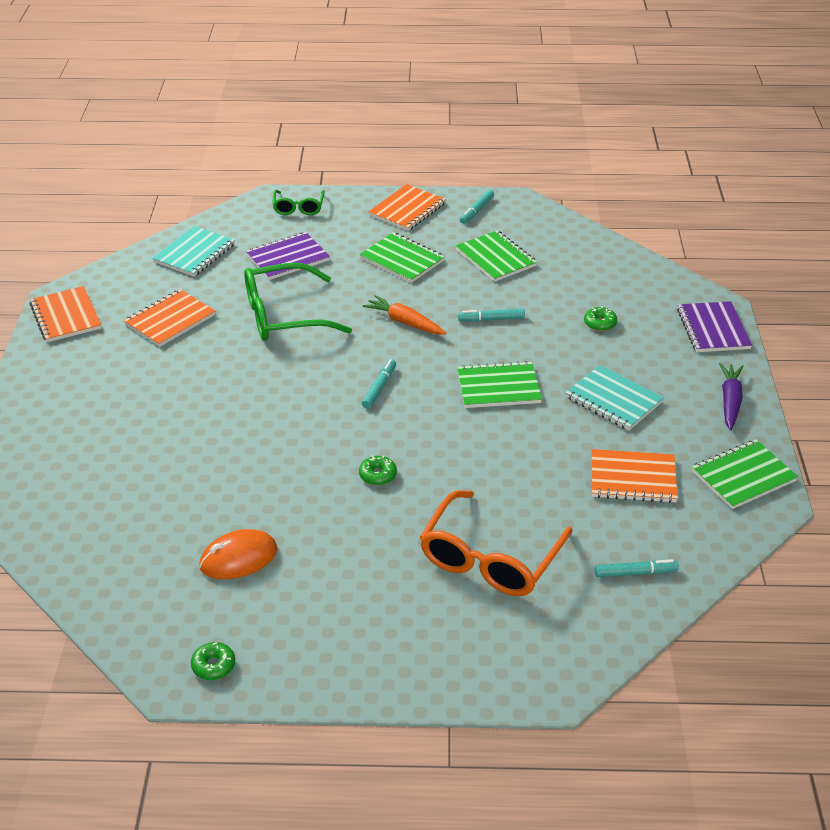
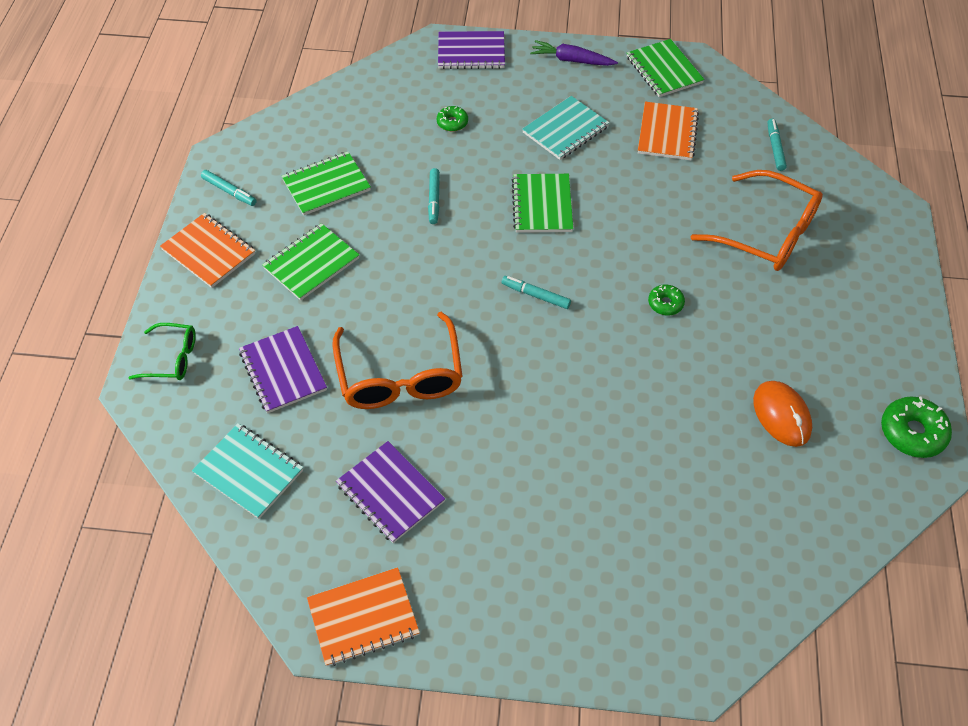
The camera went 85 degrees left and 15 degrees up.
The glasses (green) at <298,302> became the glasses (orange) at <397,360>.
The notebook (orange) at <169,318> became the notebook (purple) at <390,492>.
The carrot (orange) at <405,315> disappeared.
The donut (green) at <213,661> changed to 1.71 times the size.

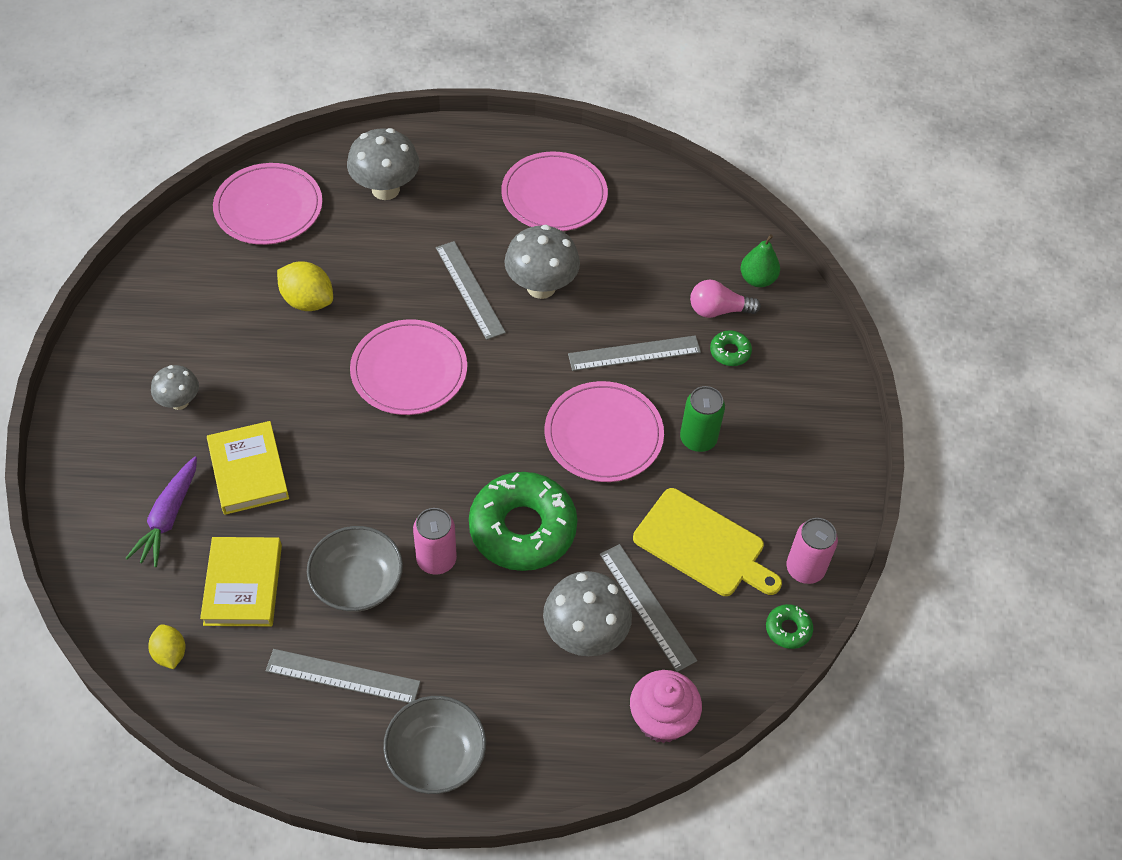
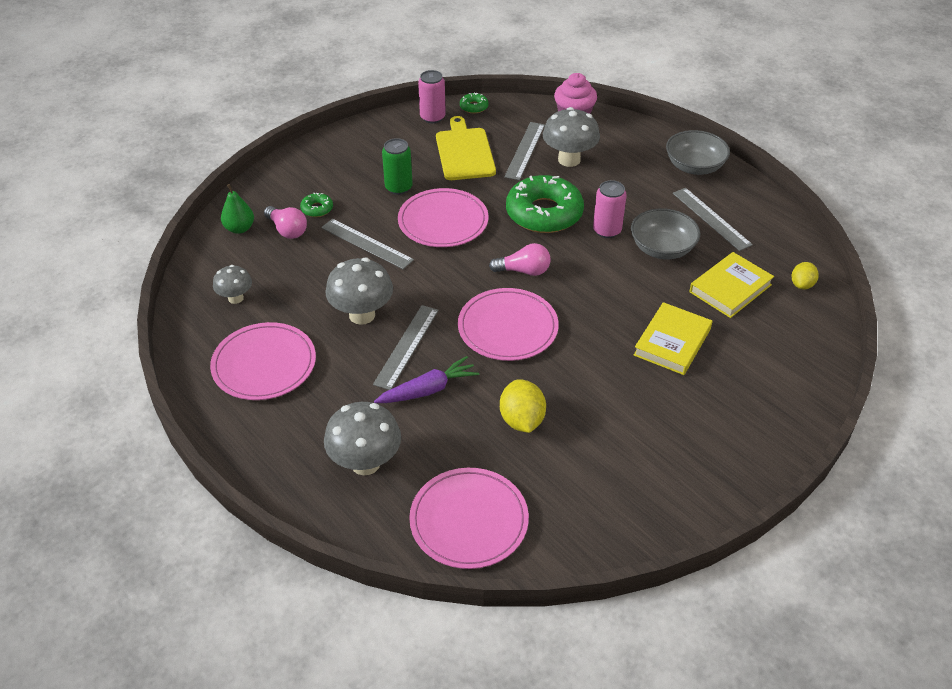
The camera went 130 degrees left and 10 degrees down.
The mushroom (grey) moved from <175,387> to <232,284>.
The carrot (purple) moved from <161,512> to <426,379>.
The light bulb (pink) at <520,259> appeared.

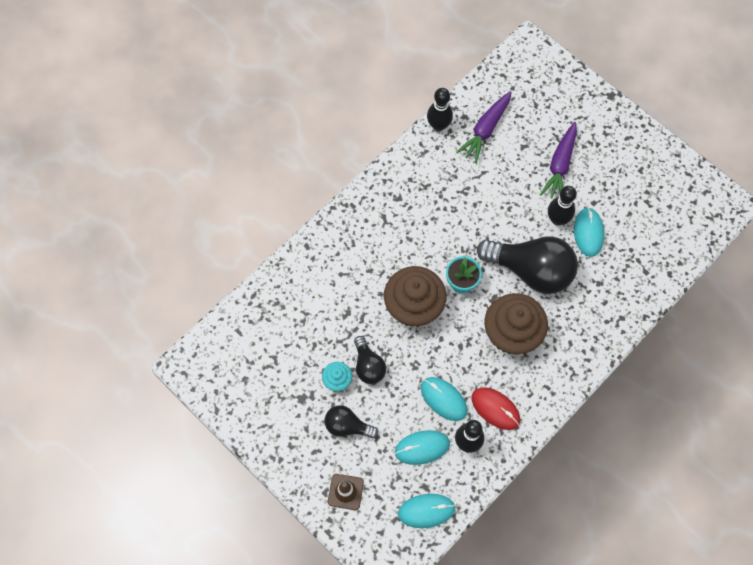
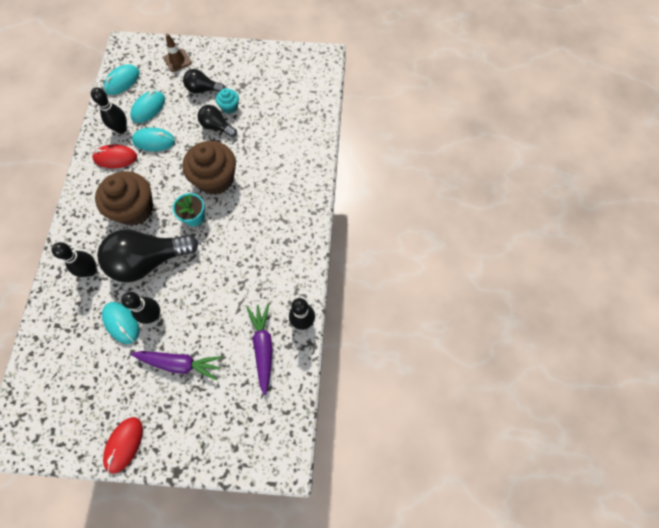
The camera went 140 degrees right and 0 degrees up.
The carrot (purple) at <558,160> turned 120 degrees clockwise.
The light bulb (black) at <351,421> turned 150 degrees counterclockwise.
The bowling pin (black) at <74,259> appeared.
The mouse (red) at <123,445> appeared.

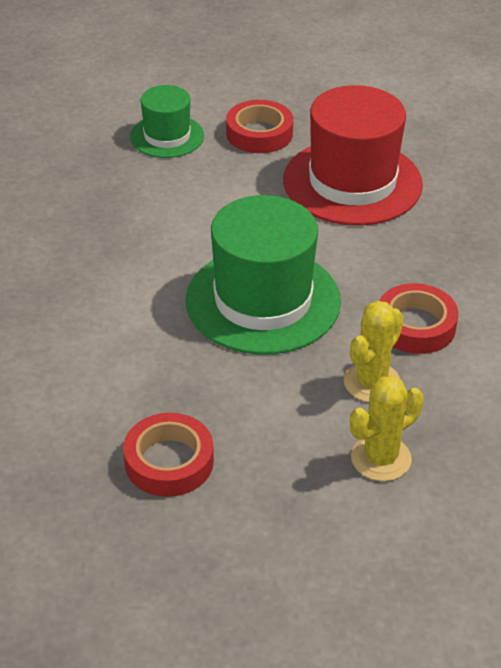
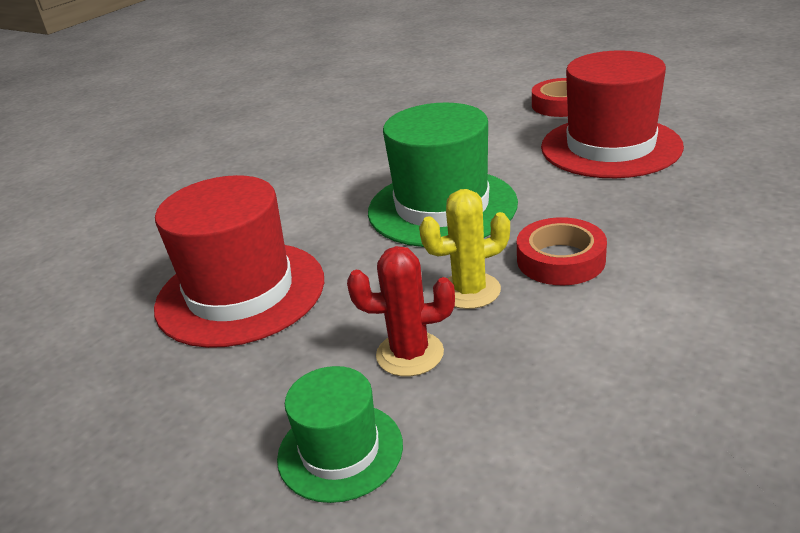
The camera went 40 degrees right and 10 degrees down.
The hat (green) moved from <167,121> to <340,434>.
The cactus (yellow) at <387,428> became the cactus (red) at <401,311>.
The tape (red) at <168,455> was replaced by the hat (red) at <239,261>.

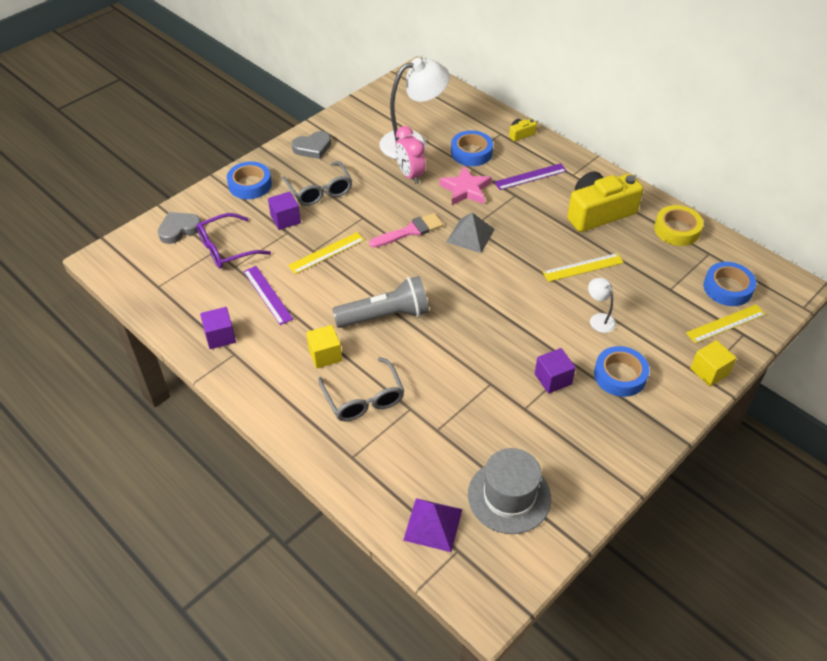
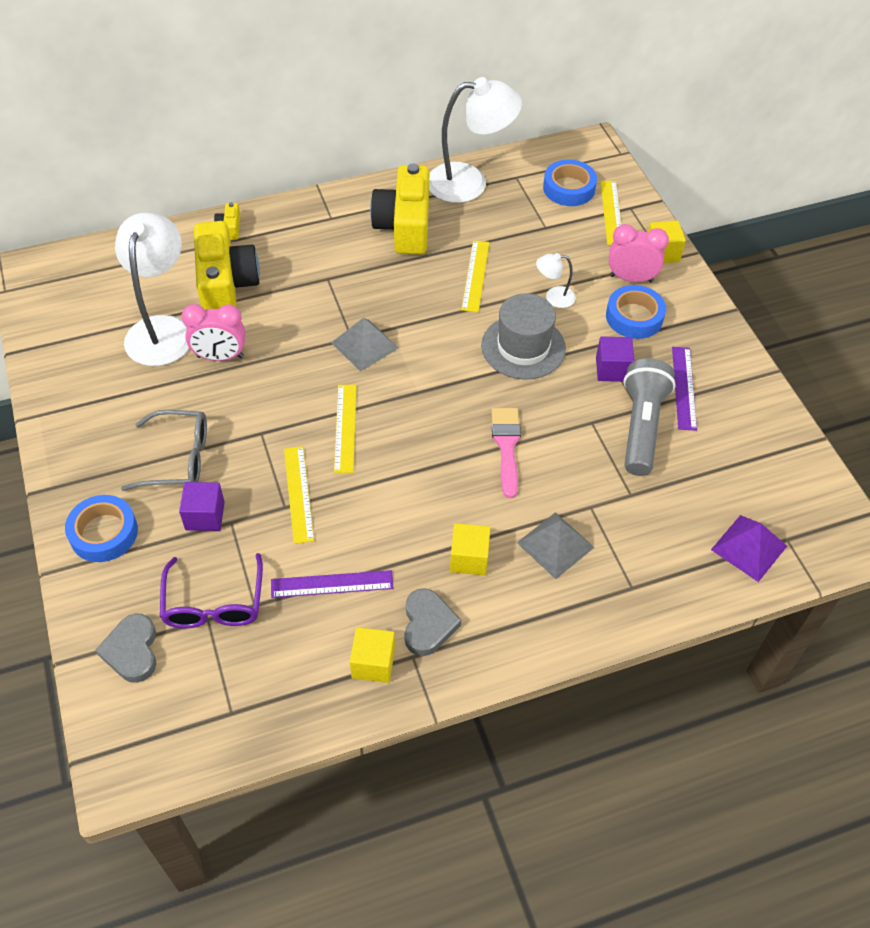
The camera went 65 degrees left and 5 degrees up.
The tape (blue) at <472,148> was replaced by the camera (yellow) at <227,265>.
The heart (grey) moved from <311,145> to <432,622>.
The ruler (purple) moved from <530,176> to <684,389>.
The star (pink) at <465,185> disappeared.
The tape (yellow) at <678,225> was replaced by the lamp (white) at <475,140>.
The brush (pink) moved from <406,230> to <506,453>.
The flashlight (grey) moved from <380,302> to <649,417>.
The cube (purple) at <218,328> became the cube (yellow) at <372,655>.
The glasses (grey) at <361,389> was replaced by the pyramid (grey) at <556,545>.
The hat (grey) moved from <509,491> to <523,336>.
The clock (pink) at <639,253> appeared.
The ruler (yellow) at <345,429> appeared.

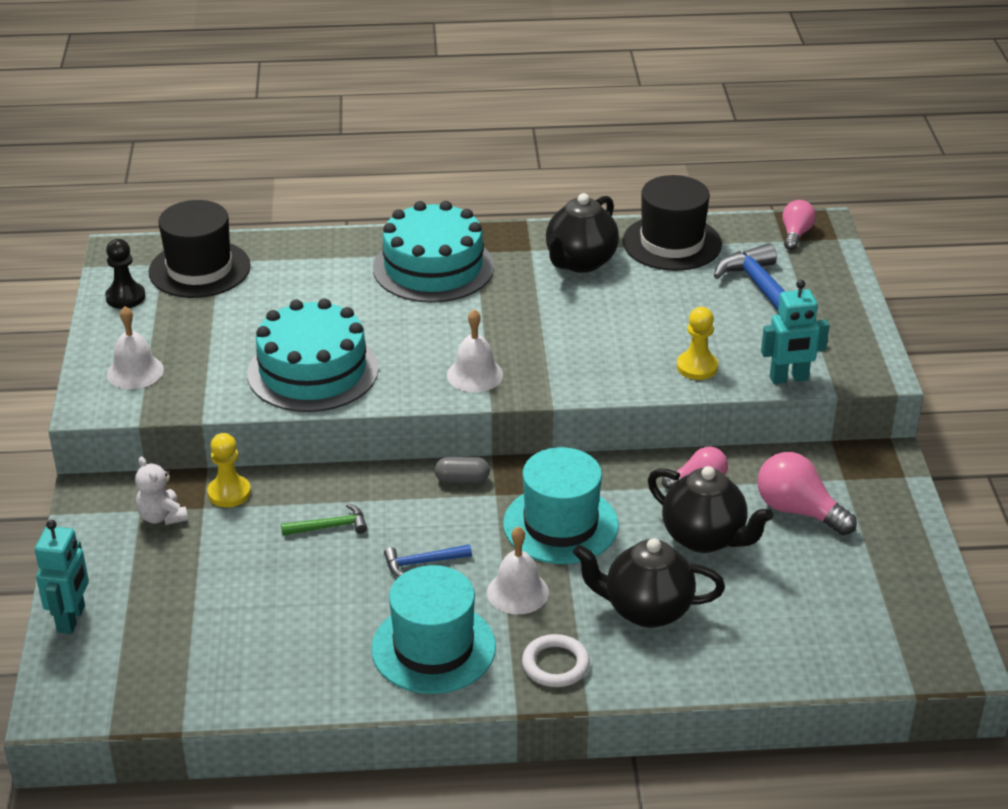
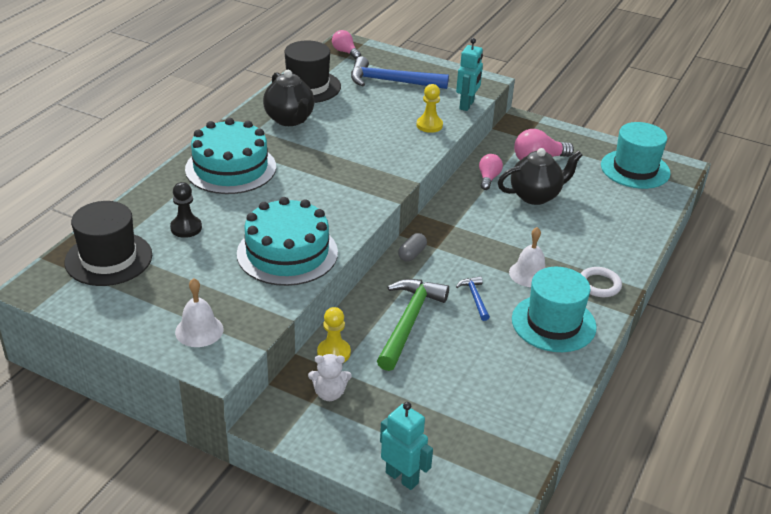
The camera went 60 degrees left and 0 degrees up.
The pawn (black) moved from <125,274> to <186,210>.
The bell (white) at <475,350> disappeared.
The hat (turquoise) moved from <561,505> to <636,155>.
The hammer (green) at <324,520> changed to 2.06 times the size.
The teapot (black) at <649,583> disappeared.
The hammer (blue) at <428,560> turned 150 degrees clockwise.

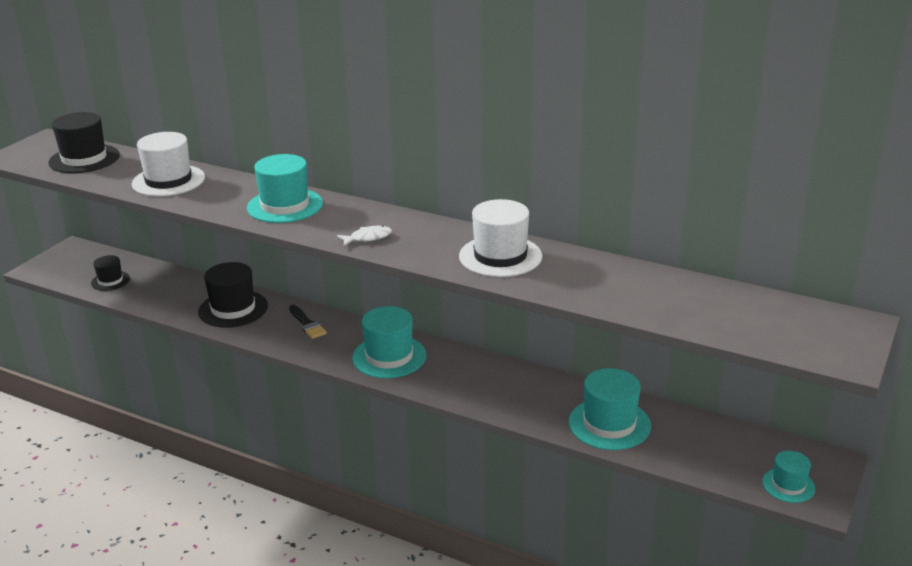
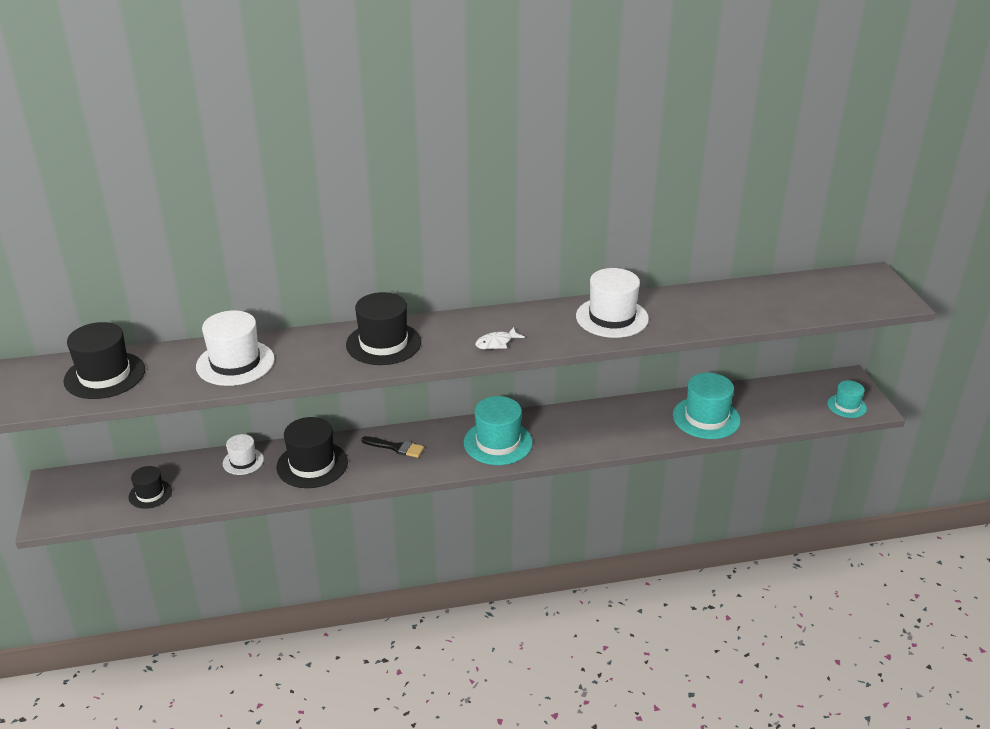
The camera went 40 degrees left and 5 degrees up.
The hat (turquoise) at <285,188> became the hat (black) at <383,328>.
The fish (white) at <364,235> turned 150 degrees counterclockwise.
The hat (white) at <243,454> appeared.

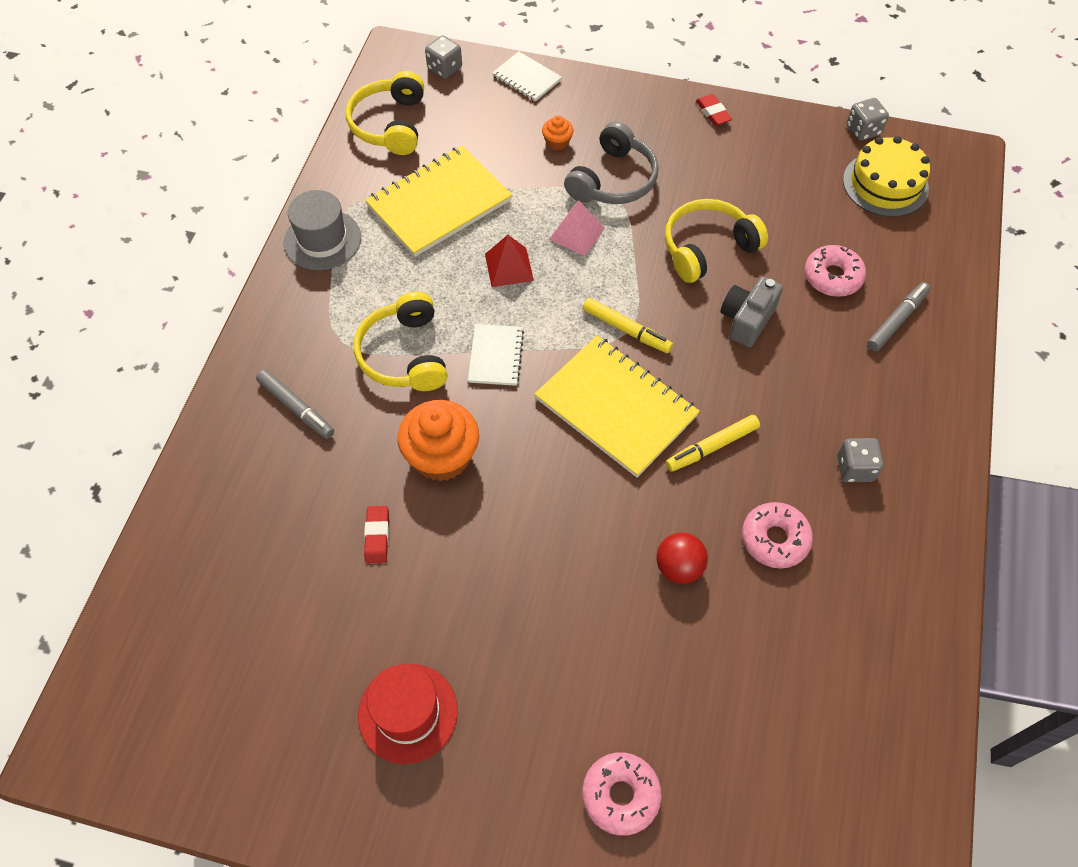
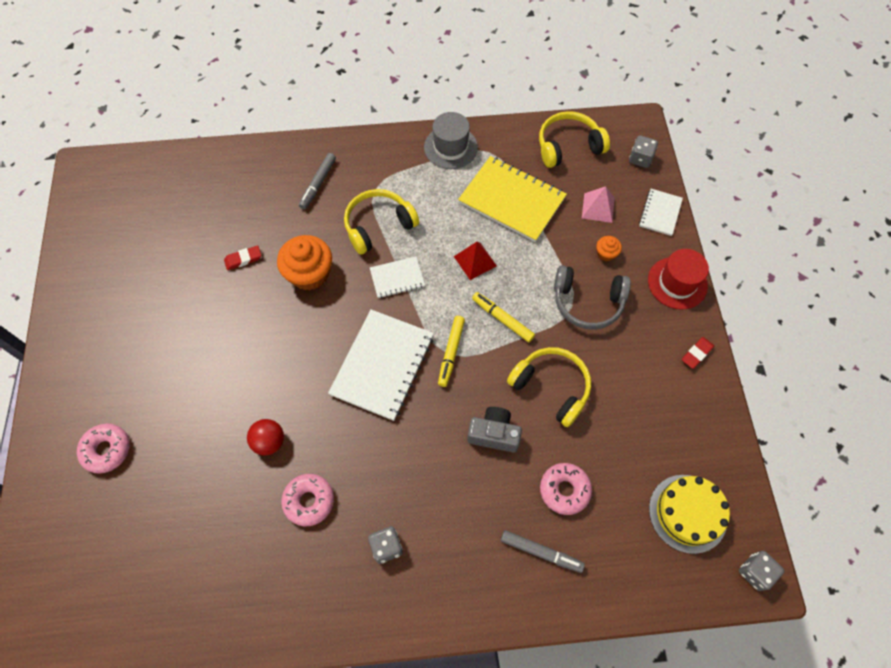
The camera went 70 degrees right and 5 degrees up.
The dice (grey) moved from <868,119> to <762,571>.
The pyramid (pink) moved from <577,228> to <598,204>.
The notebook (yellow) at <617,406> became the notebook (white) at <381,365>.
The marker (yellow) moved from <713,443> to <503,317>.
The hat (red) moved from <408,714> to <678,279>.

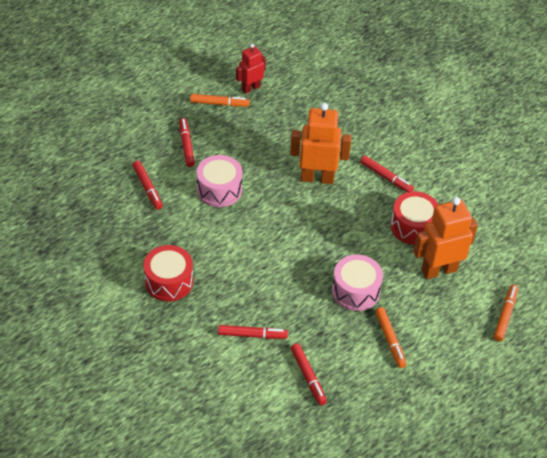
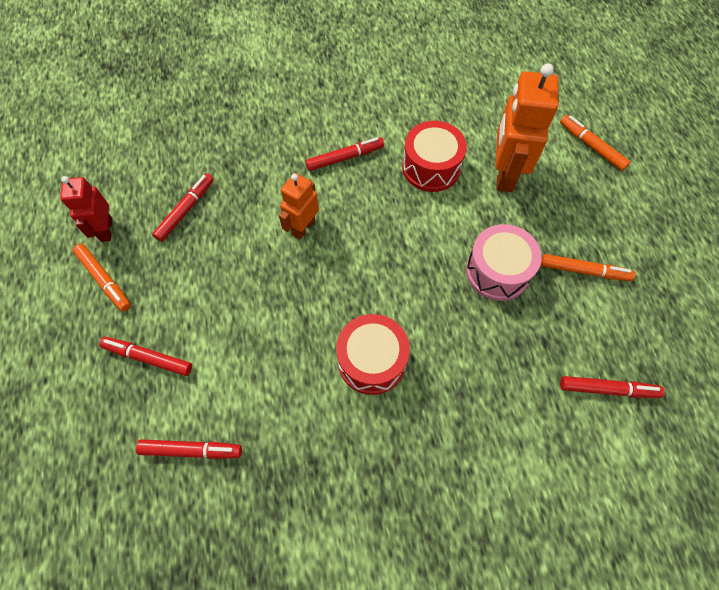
The camera went 60 degrees left and 15 degrees up.
The marker (orange) at <220,100> turned 105 degrees clockwise.
The robot (orange) at <320,143> changed to 0.60 times the size.
The drum (pink) at <220,181> disappeared.
The drum (red) moved from <168,273> to <373,354>.
The marker (red) moved from <253,332> to <183,207>.

